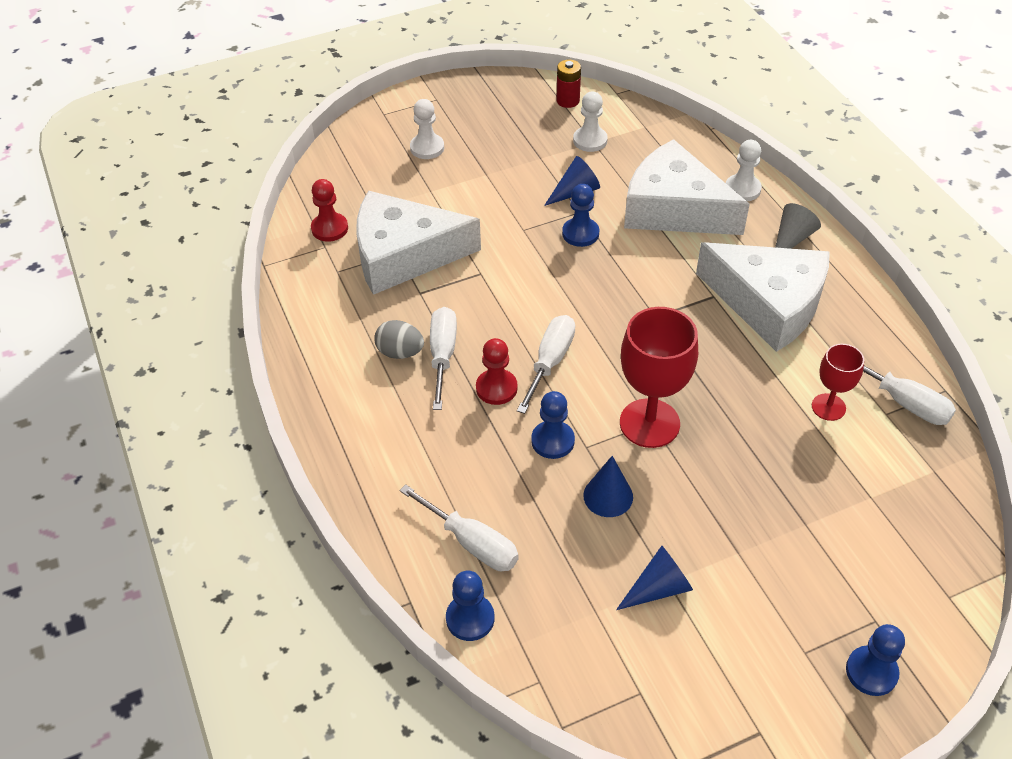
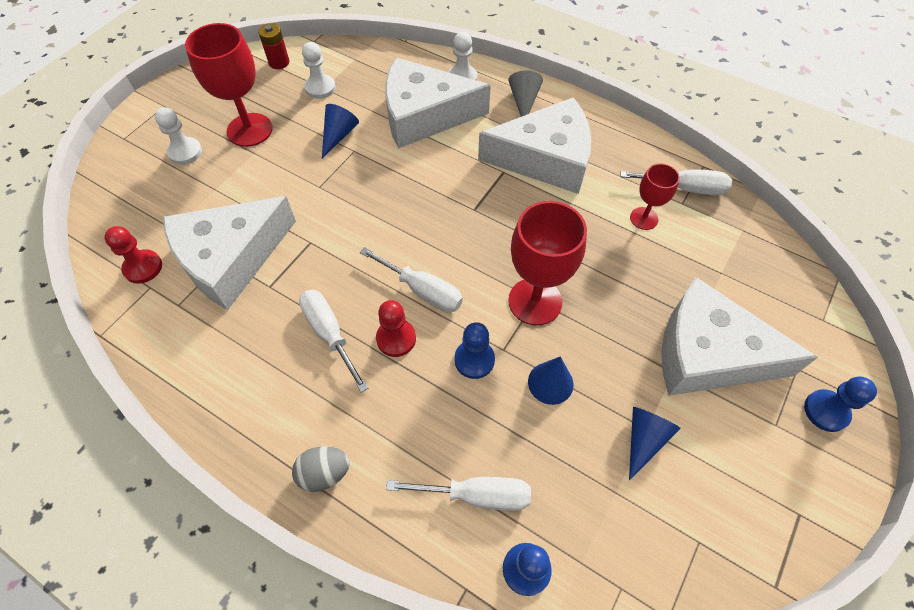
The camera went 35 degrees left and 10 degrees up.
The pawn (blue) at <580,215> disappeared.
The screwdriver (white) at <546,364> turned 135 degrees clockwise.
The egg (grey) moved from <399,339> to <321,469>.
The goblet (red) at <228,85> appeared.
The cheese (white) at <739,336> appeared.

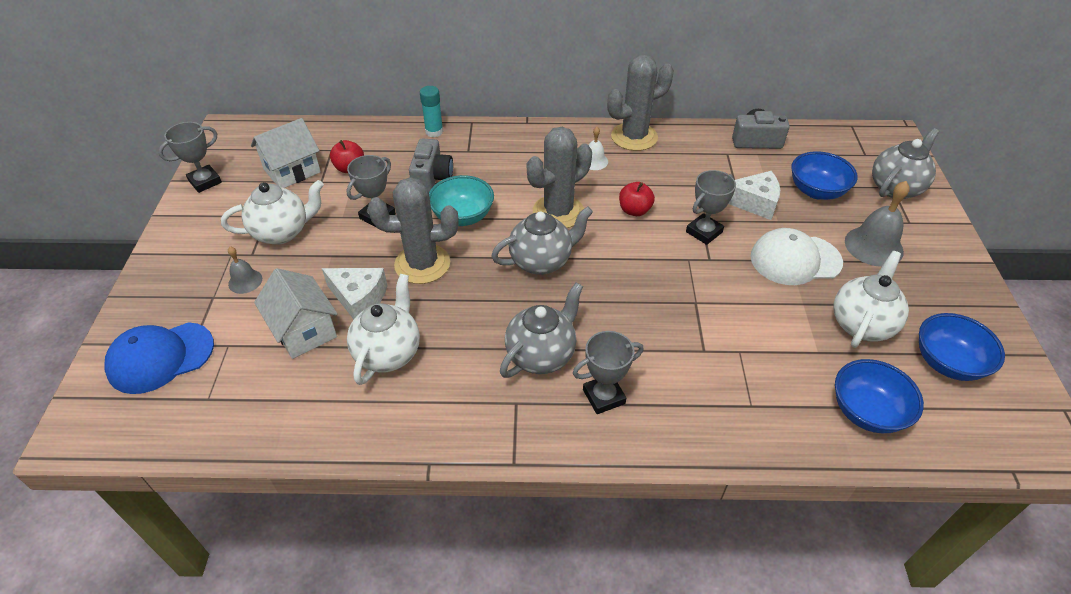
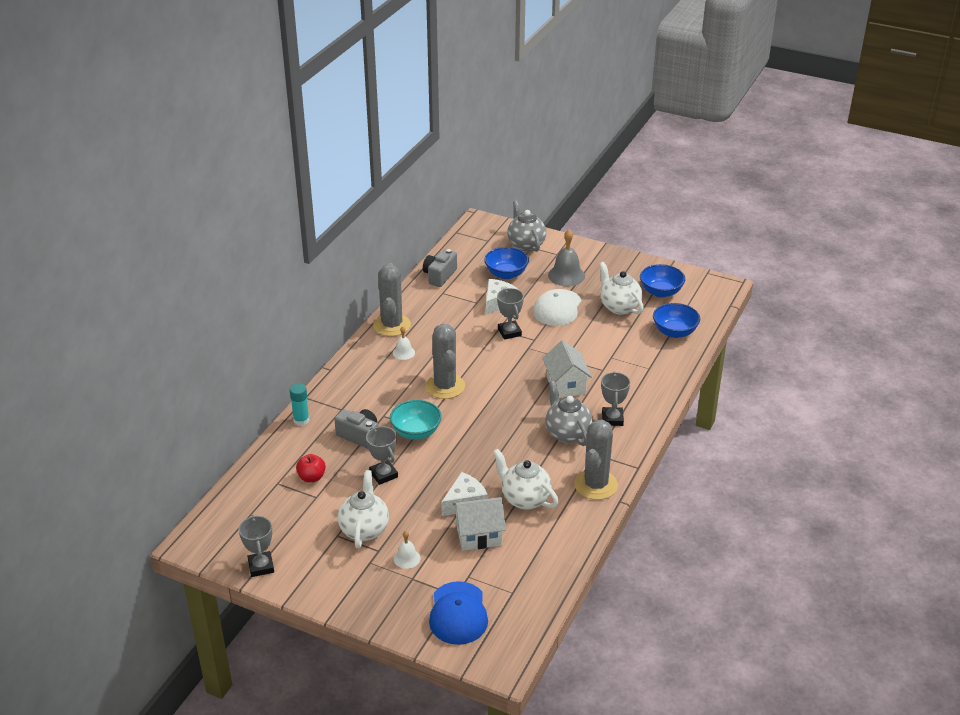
The camera went 65 degrees left and 10 degrees down.
The house (white) moved from <286,153> to <567,369>.
The cactus (grey) moved from <413,230> to <596,460>.
The apple (red) at <637,199> disappeared.
The teapot (grey) at <542,240> disappeared.
The bell (grey) at <245,270> became the bell (white) at <407,550>.

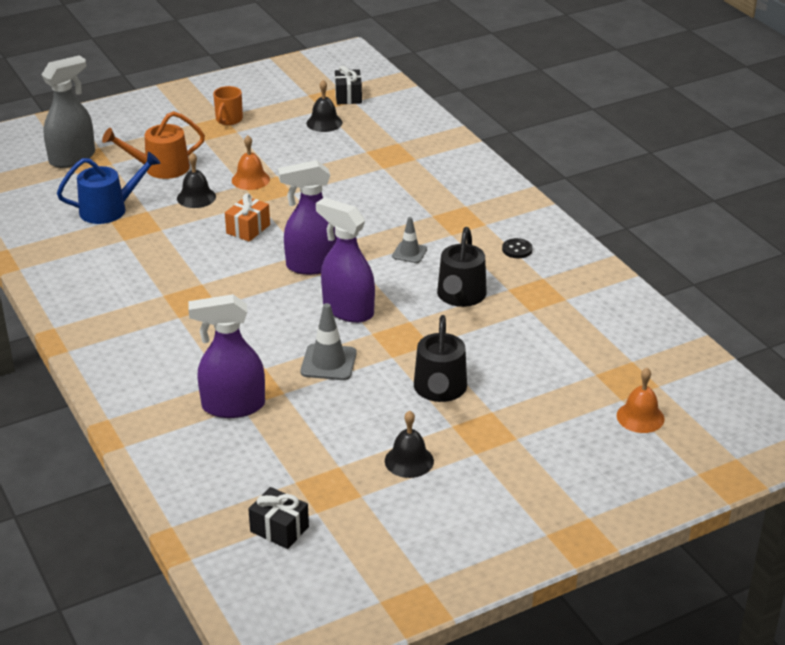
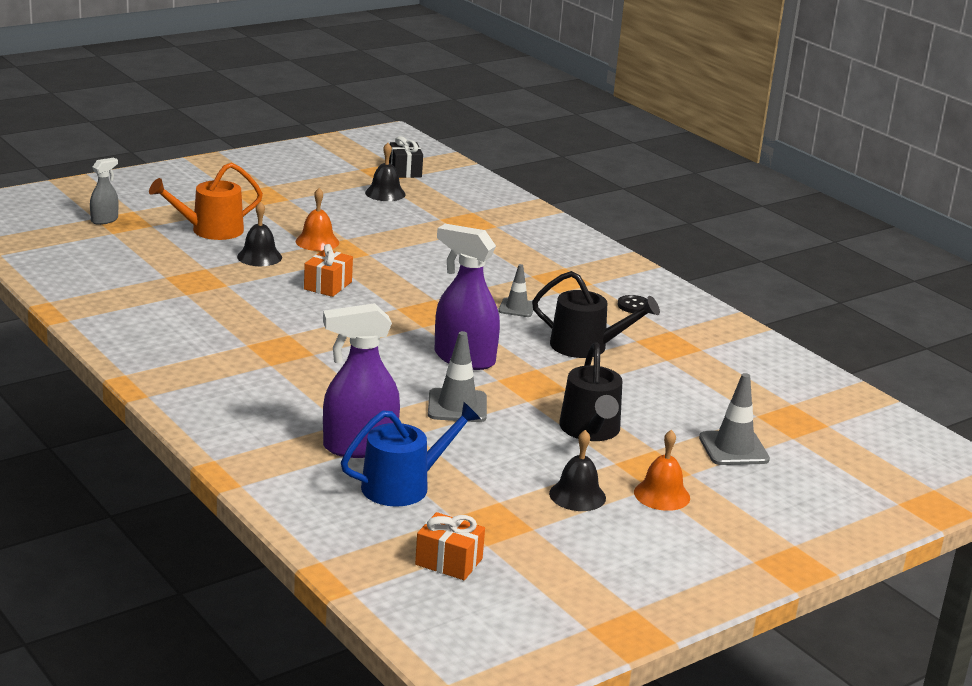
The camera went 10 degrees left and 10 degrees down.
The spray bottle (grey) at <68,111> changed to 0.52 times the size.
The mug (orange) at <228,105> disappeared.
The watering can (blue) moved from <109,188> to <411,454>.
The spray bottle (purple) at <307,217> disappeared.
The watering can (black) at <462,267> turned 75 degrees counterclockwise.
The bell (orange) moved from <641,400> to <662,470>.
The gift (black) at <278,518> became the gift (orange) at <450,546>.
The traffic cone (grey) at <734,419> appeared.

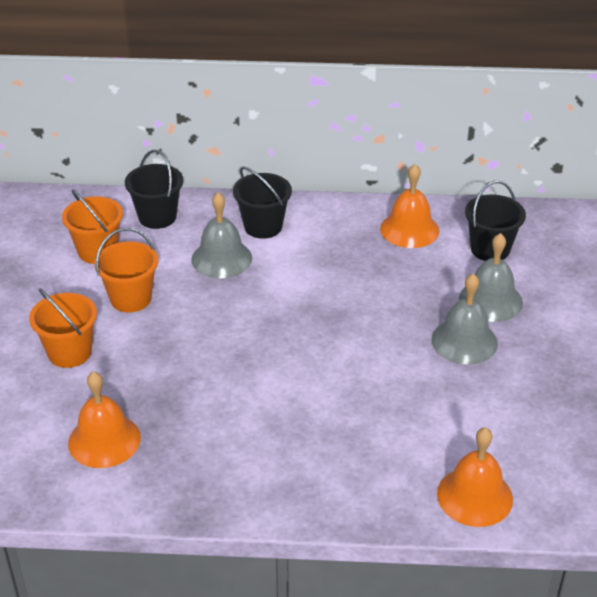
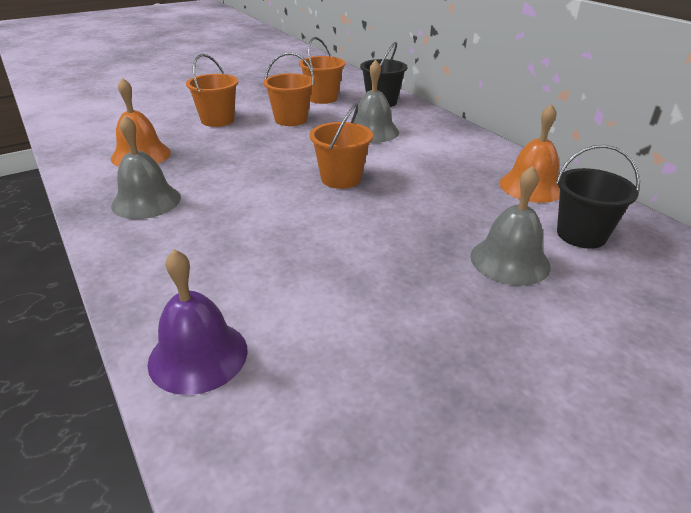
The camera went 55 degrees right and 5 degrees down.
The bucket (black) at <262,202> disappeared.
The bell (grey) moved from <465,319> to <146,167>.
The bell (orange) at <475,477> became the bell (purple) at <197,322>.
The bucket (orange) at <341,146> appeared.

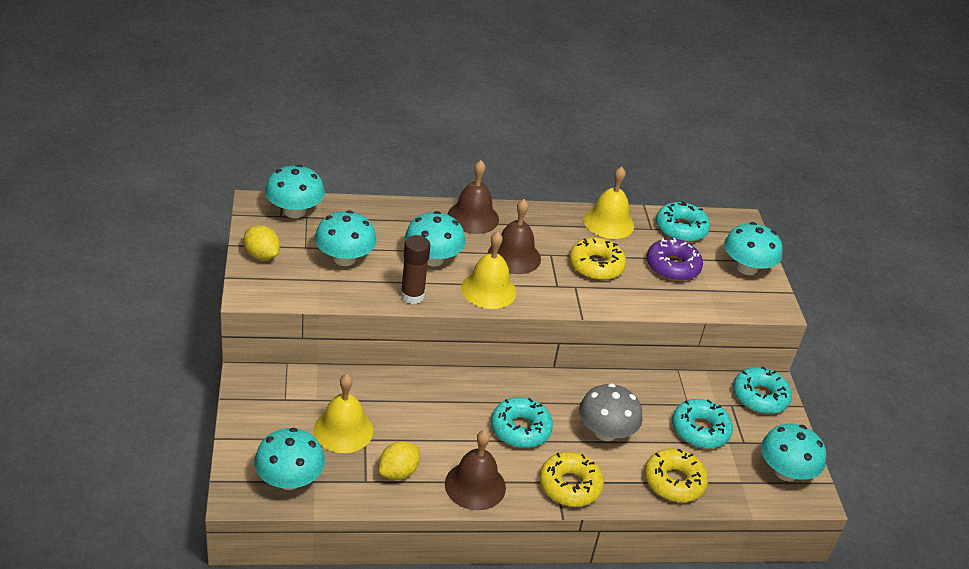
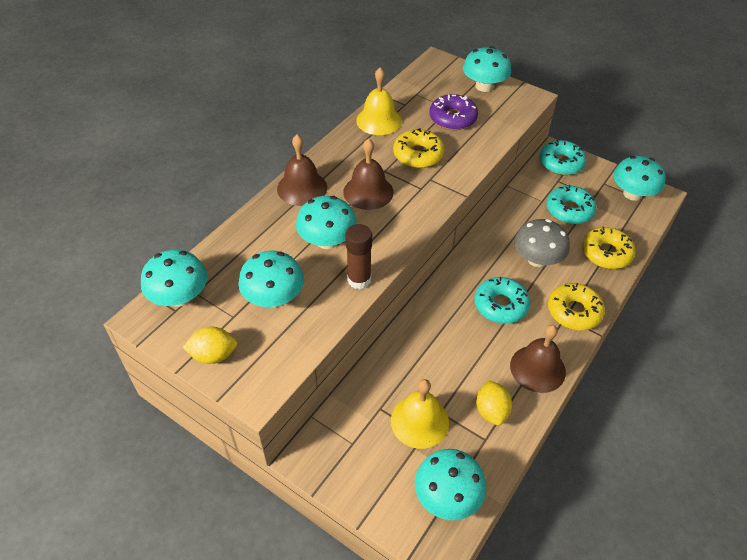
The camera went 45 degrees left and 10 degrees up.
The donut (turquoise) at <683,221> disappeared.
The bell (yellow) at <489,270> disappeared.

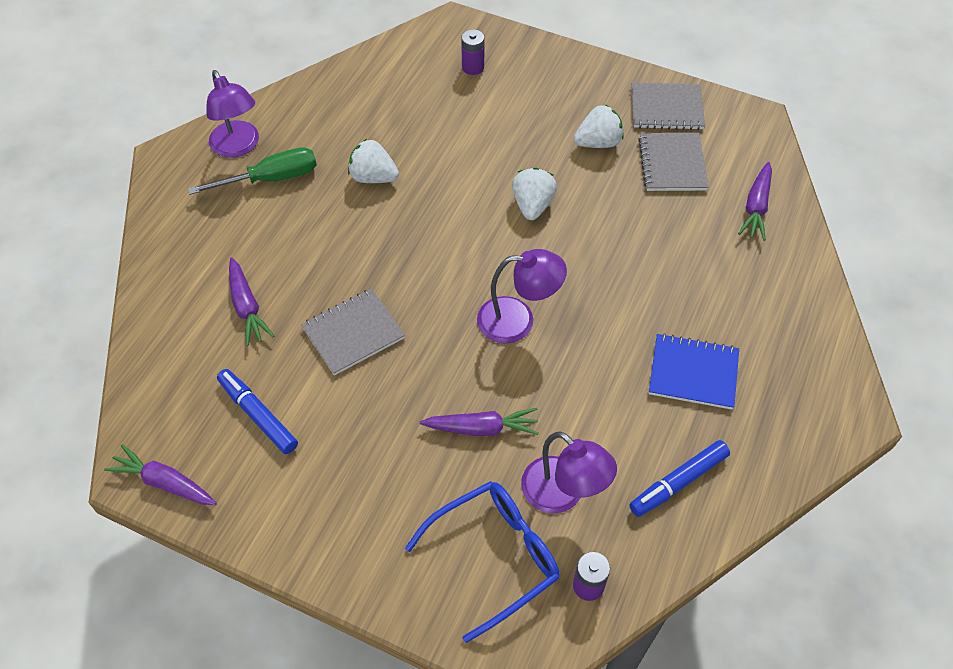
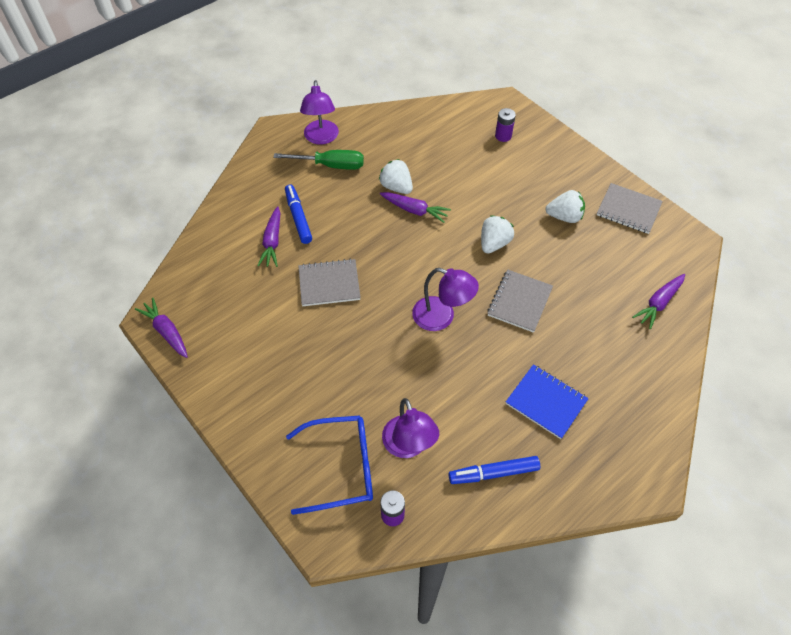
The camera went 25 degrees right and 0 degrees up.
The notebook (grey) moved from <673,162> to <520,301>.
The marker (blue) moved from <257,411> to <298,214>.
The carrot (purple) moved from <479,422> to <415,207>.

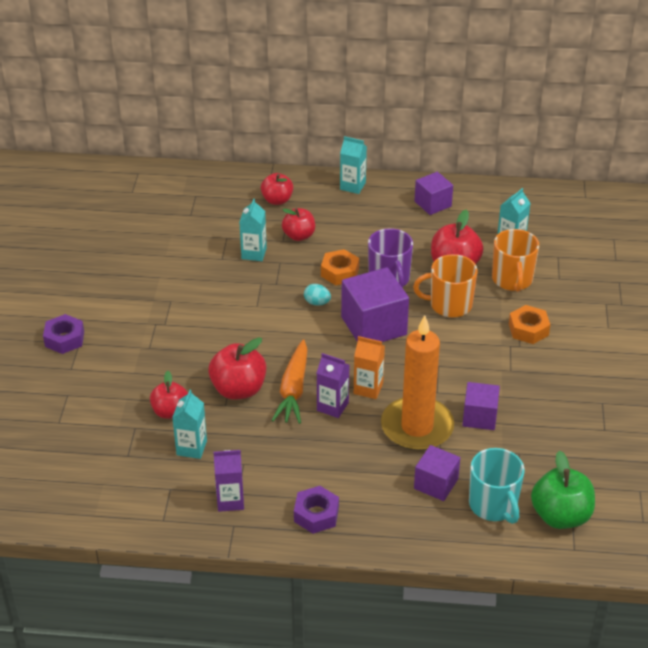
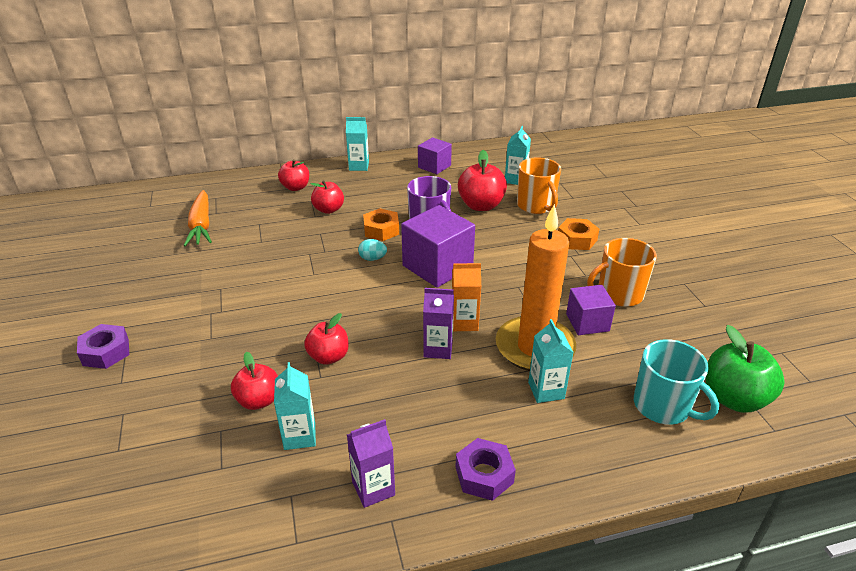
The camera went 20 degrees left and 5 degrees down.
The carton (turquoise) moved from <253,229> to <551,361>.
The mug (orange) moved from <445,286> to <622,272>.
The apple (red) at <237,368> changed to 0.66 times the size.
The carrot (orange) moved from <290,381> to <198,218>.
The cube (purple) at <437,473> disappeared.

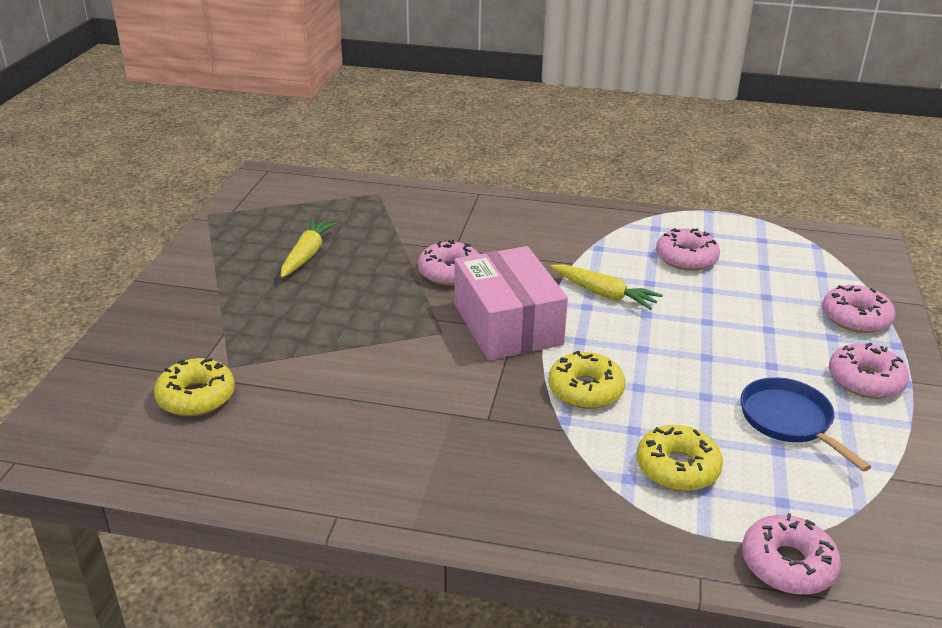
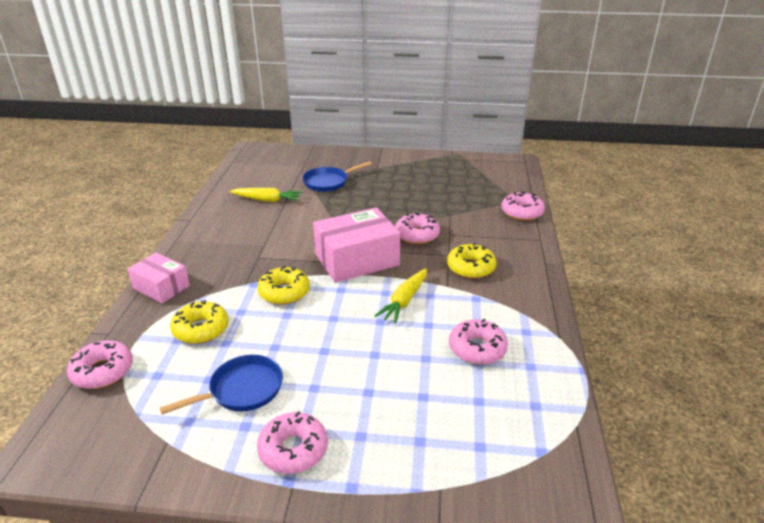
The camera went 85 degrees right and 0 degrees up.
The carrot (yellow) moved from <309,248> to <266,195>.
The donut (pink) moved from <858,309> to <523,206>.
The donut (yellow) moved from <194,387> to <471,261>.
The pan (blue) at <337,176> appeared.
The box (pink) at <158,277> appeared.

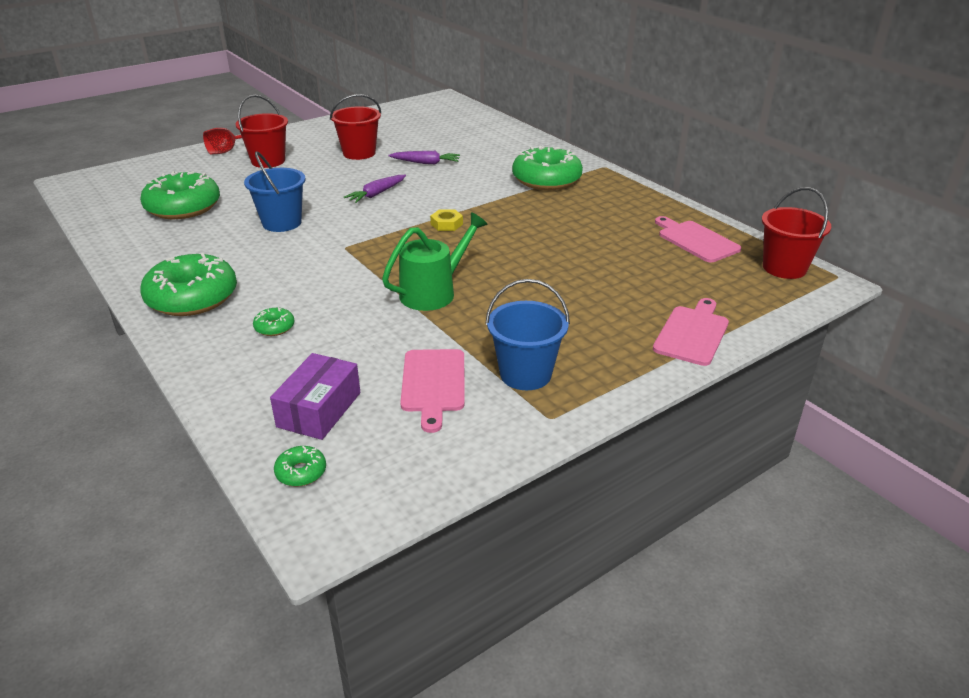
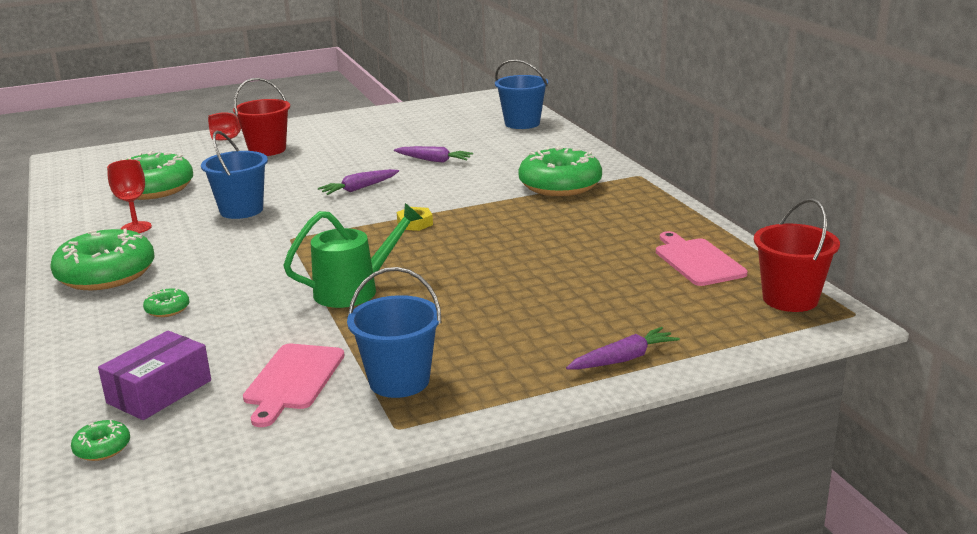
The camera went 15 degrees right and 10 degrees down.
The bucket (red) at <355,127> disappeared.
The cutting board (pink) at <691,332> was replaced by the carrot (purple) at <623,348>.
The bucket (blue) at <521,94> appeared.
The goblet (red) at <129,196> appeared.

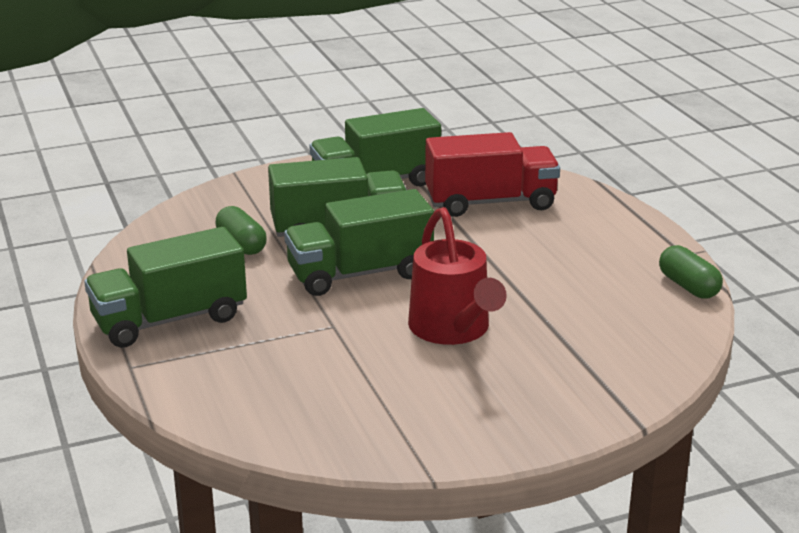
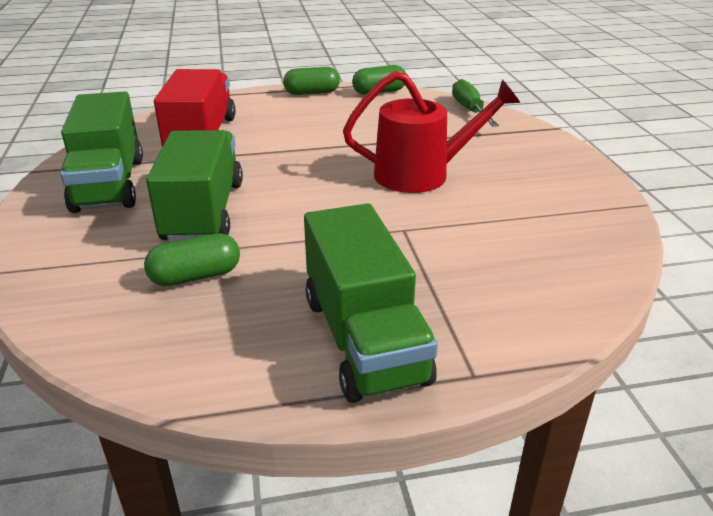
The camera went 80 degrees left and 5 degrees up.
The truck (green) at <359,242> disappeared.
The capsule (green) at <311,81> appeared.
The screwdriver (green) at <475,103> appeared.

